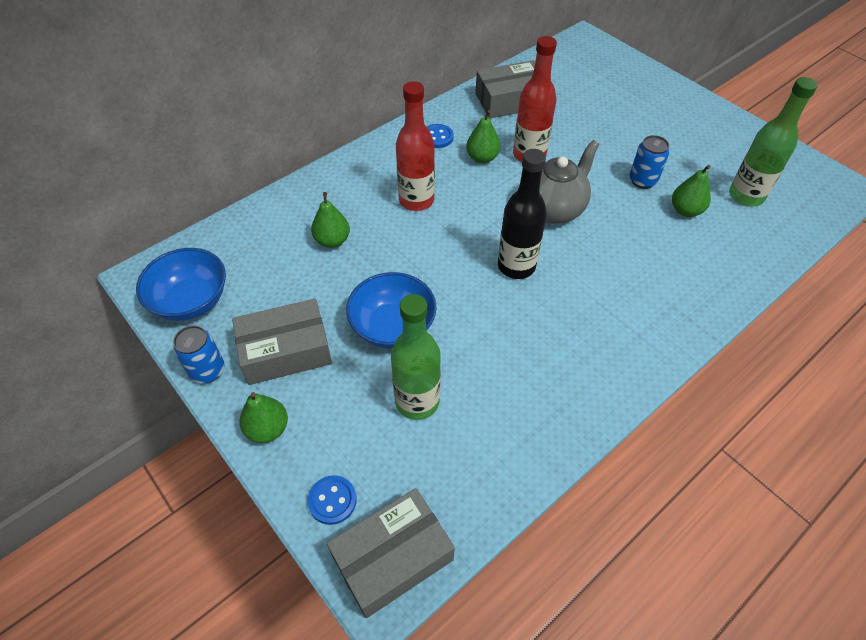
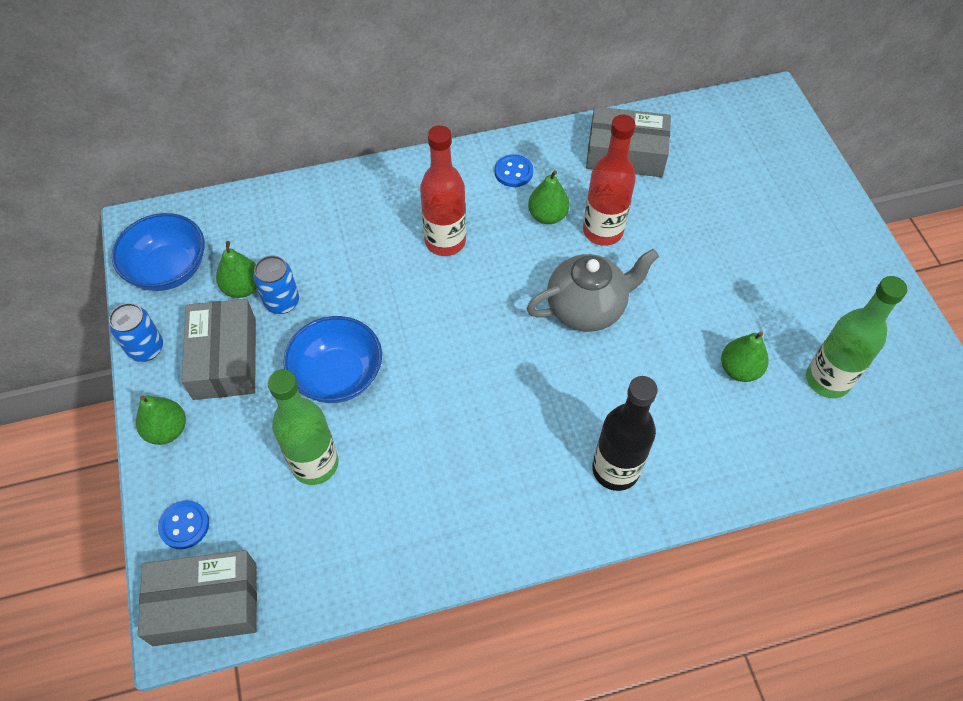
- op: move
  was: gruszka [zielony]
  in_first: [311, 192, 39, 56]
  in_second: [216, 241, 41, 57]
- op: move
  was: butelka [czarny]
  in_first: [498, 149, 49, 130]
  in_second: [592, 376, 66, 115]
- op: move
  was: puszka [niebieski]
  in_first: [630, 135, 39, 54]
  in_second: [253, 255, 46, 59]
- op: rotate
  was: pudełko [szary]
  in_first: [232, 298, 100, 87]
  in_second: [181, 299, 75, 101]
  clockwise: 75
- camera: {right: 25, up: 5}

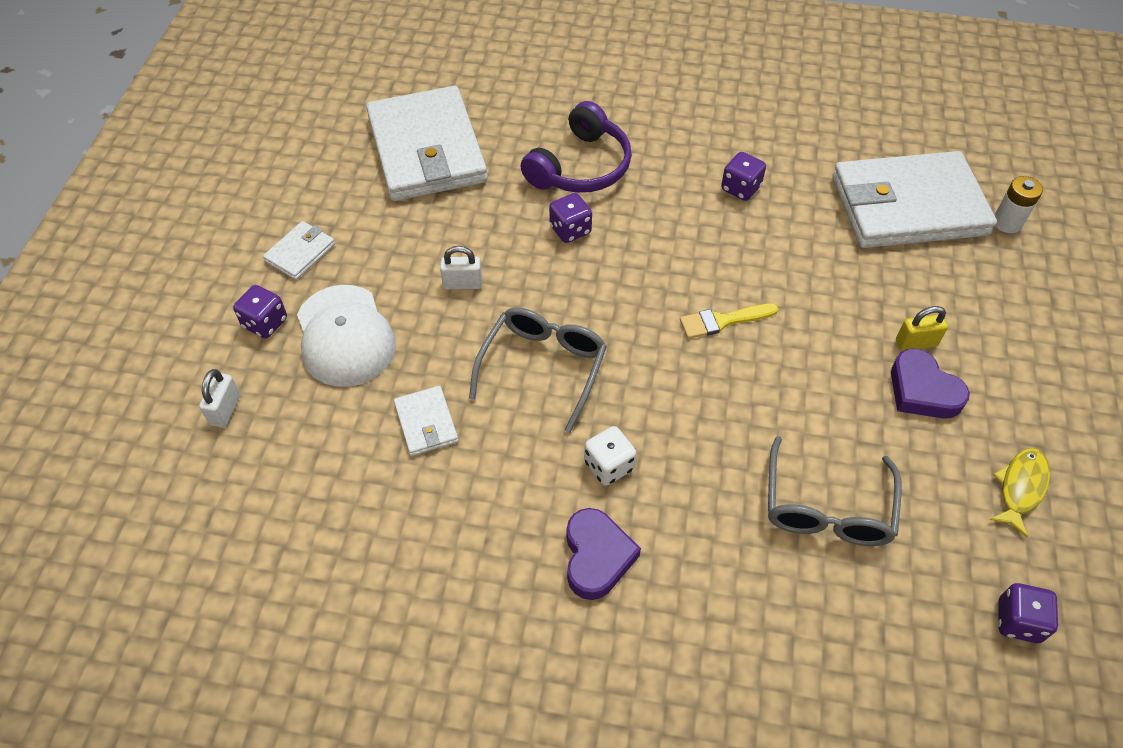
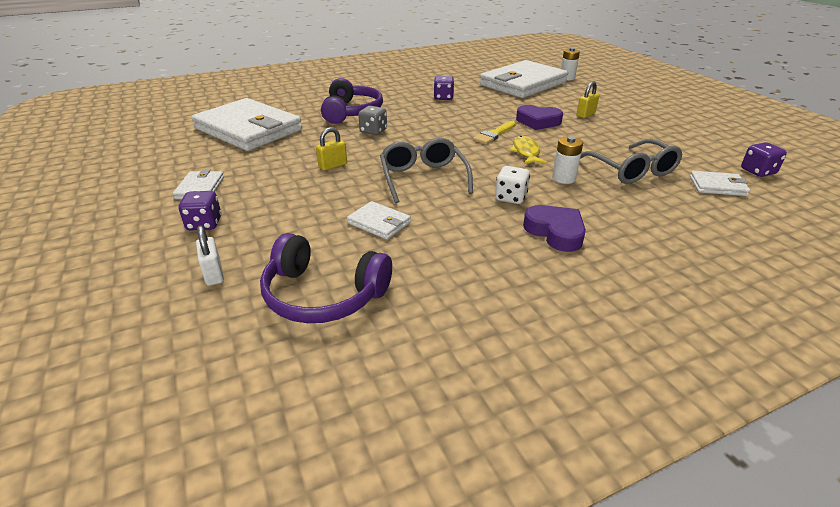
- op: delete
  was: czapka [biały]
  in_first: [297, 285, 99, 102]
- op: insert
  now: słuchawki [fioletowy]
  in_second: [260, 233, 132, 90]
- op: insert
  now: bateria [biały]
  in_second: [552, 136, 31, 48]
- op: insert
  now: portfel [biały]
  in_second: [690, 171, 60, 25]
- op: move
  was: serce [fioletowy]
  in_first: [891, 348, 79, 71]
  in_second: [516, 105, 47, 25]
- op: move
  was: ryba [żółty]
  in_first: [990, 448, 60, 90]
  in_second: [510, 136, 37, 28]
- op: recolor
  was: kłódka [biały]
  now: kłódka [żółty]
  in_first: [440, 246, 42, 43]
  in_second: [316, 127, 31, 44]
- op: recolor
  was: kostka do gry [fioletowy]
  now: kostka do gry [szary]
  in_first: [549, 193, 43, 50]
  in_second: [358, 106, 29, 29]
- camera: {right: -35, up: -20}

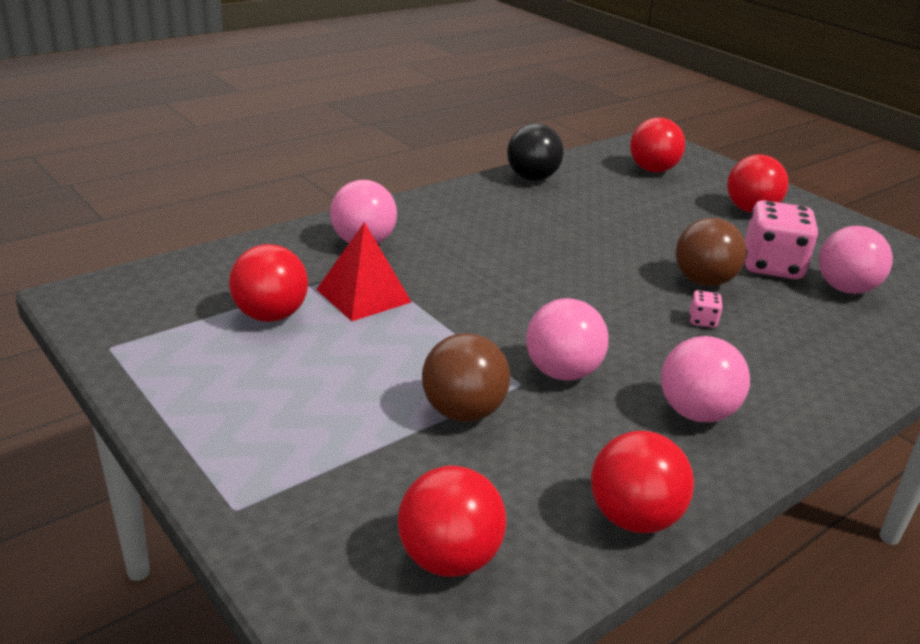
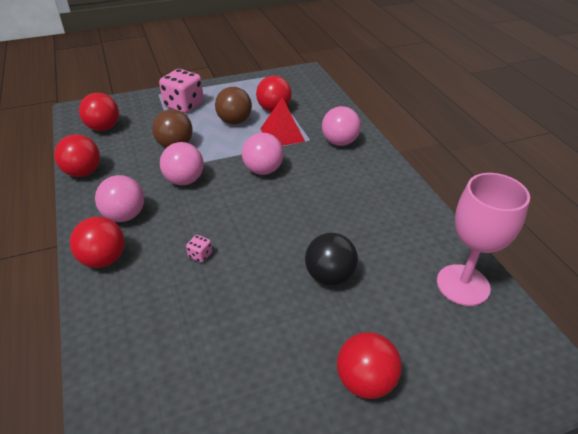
- op: insert
  now: kielich [różowy]
  in_second: [437, 173, 93, 133]
- op: move
  was: piłka [czarny]
  in_first: [507, 124, 57, 57]
  in_second: [305, 233, 53, 53]
- op: move
  was: piłka [czerwony]
  in_first: [630, 117, 55, 56]
  in_second: [70, 216, 55, 52]
- op: move
  was: piłka [brązowy]
  in_first: [676, 218, 70, 68]
  in_second: [215, 87, 37, 37]
- op: move
  was: kostka do gry [różowy]
  in_first: [745, 200, 73, 79]
  in_second: [159, 69, 45, 44]
- op: move
  was: piłka [różowy]
  in_first: [819, 226, 74, 68]
  in_second: [242, 133, 42, 42]
- camera: {right: 110, up: 10}

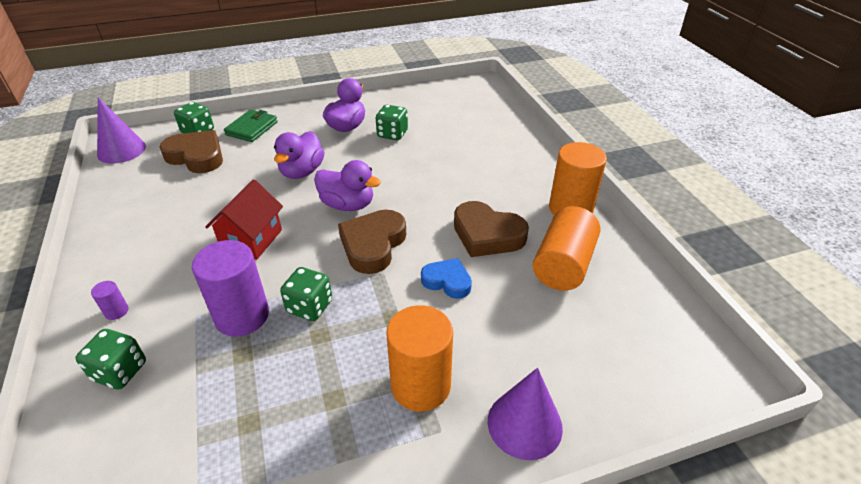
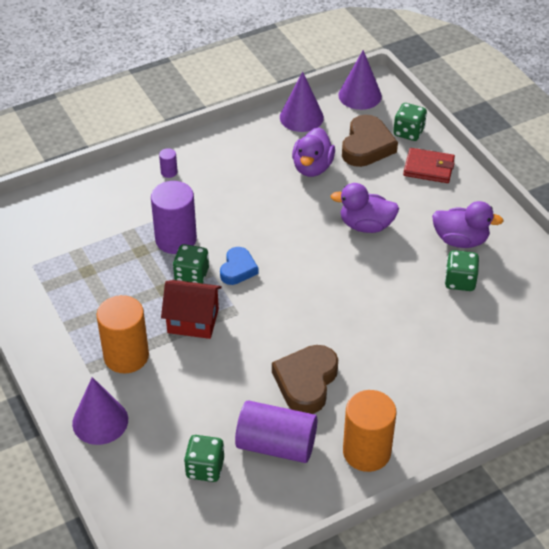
- op: delete
  was: serce [brązowy]
  in_first: [338, 210, 68, 64]
- op: insert
  now: stożek [fioletowy]
  in_second: [280, 71, 44, 61]
- op: move
  was: kostka do gry [zielony]
  in_first: [75, 329, 71, 60]
  in_second: [184, 435, 40, 47]
- op: move
  was: domek [czerwony]
  in_first: [205, 179, 78, 81]
  in_second: [161, 280, 61, 59]
- op: move
  was: kaczka [fioletowy]
  in_first: [314, 160, 67, 51]
  in_second: [292, 127, 43, 50]
- op: move
  was: serce [niebieski]
  in_first: [421, 258, 51, 41]
  in_second: [220, 247, 39, 38]
- op: recolor
  was: portfel [zielony]
  now: portfel [czerwony]
  in_first: [224, 110, 54, 32]
  in_second: [403, 148, 52, 35]
- op: recolor
  was: walec [pomarańczowy]
  now: walec [fioletowy]
  in_first: [533, 206, 67, 85]
  in_second: [235, 400, 82, 63]
- camera: {right: 80, up: 5}

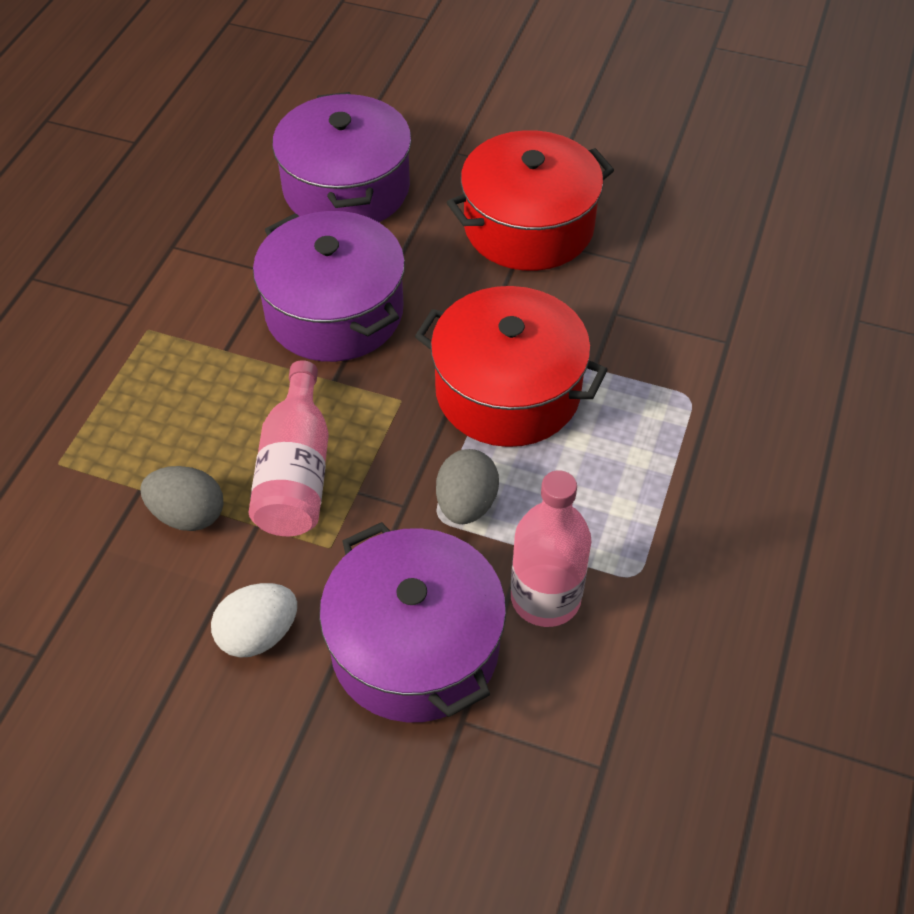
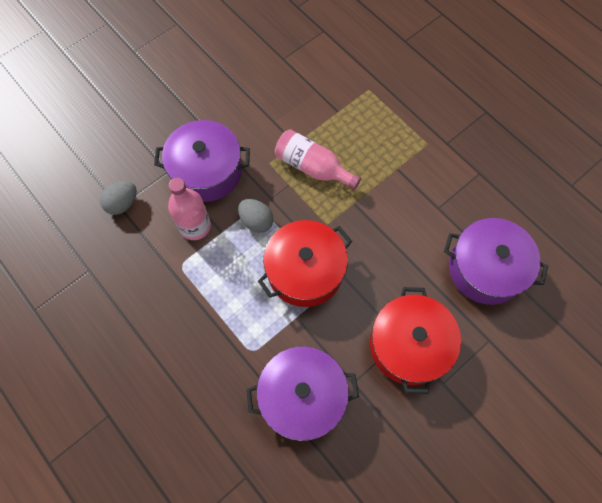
- op: delete
  was: jajko [biały]
  in_first: [211, 583, 86, 75]
- op: move
  was: jajko [szary]
  in_first: [140, 466, 83, 65]
  in_second: [100, 181, 37, 34]
- op: move
  was: garnek [fioletowy]
  in_first: [253, 211, 152, 151]
  in_second: [246, 346, 113, 95]
- camera: {right: 120, up: 15}

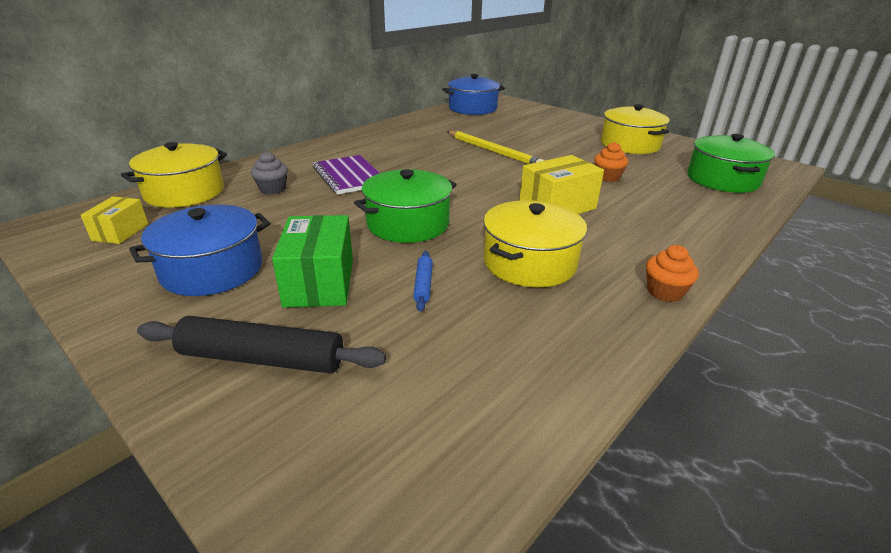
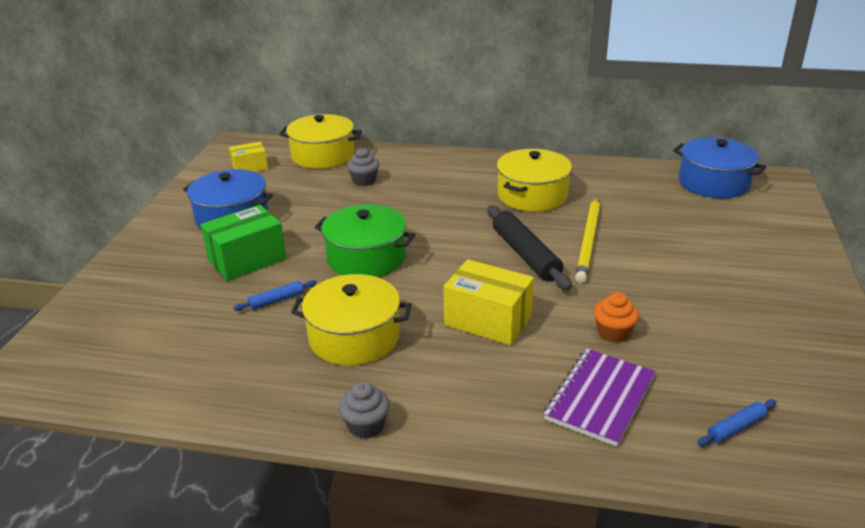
- op: move
  was: wałek do ciasta [czarny]
  in_first: [137, 316, 249, 58]
  in_second: [487, 205, 85, 85]
- op: move
  was: zeszyt [fioletowy]
  in_first: [313, 155, 66, 40]
  in_second: [544, 349, 112, 98]
- op: move
  was: garnek [żółty]
  in_first: [601, 104, 69, 50]
  in_second: [496, 149, 76, 63]
- op: replace
  was: garnek [zielony]
  now: wałek do ciasta [niebieski]
  in_first: [687, 134, 88, 59]
  in_second: [698, 399, 78, 47]
- op: recolor
  was: muffinka [pomarańczowy]
  now: muffinka [szary]
  in_first: [646, 245, 53, 57]
  in_second: [339, 382, 51, 57]
- camera: {right: 60, up: 0}

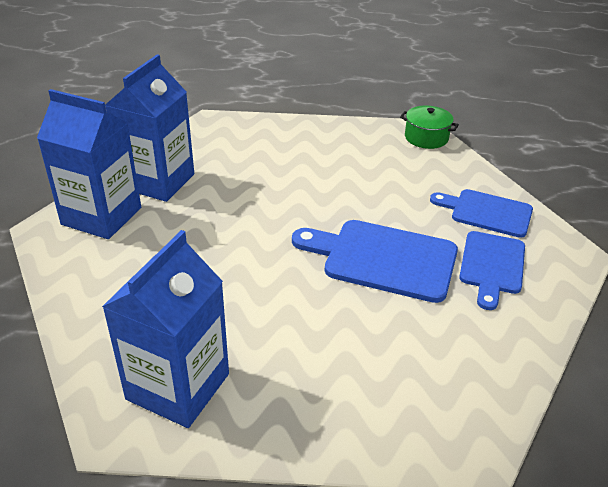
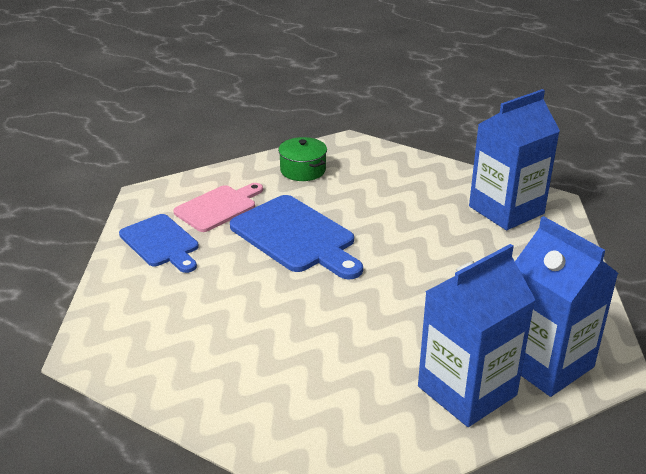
- op: move
  was: garnek [zielony]
  in_first: [400, 106, 59, 43]
  in_second: [278, 137, 49, 44]
- op: recolor
  was: deska do krojenia [niebieski]
  now: deska do krojenia [różowy]
  in_first: [459, 231, 66, 79]
  in_second: [173, 183, 90, 49]
- camera: {right: -150, up: -5}

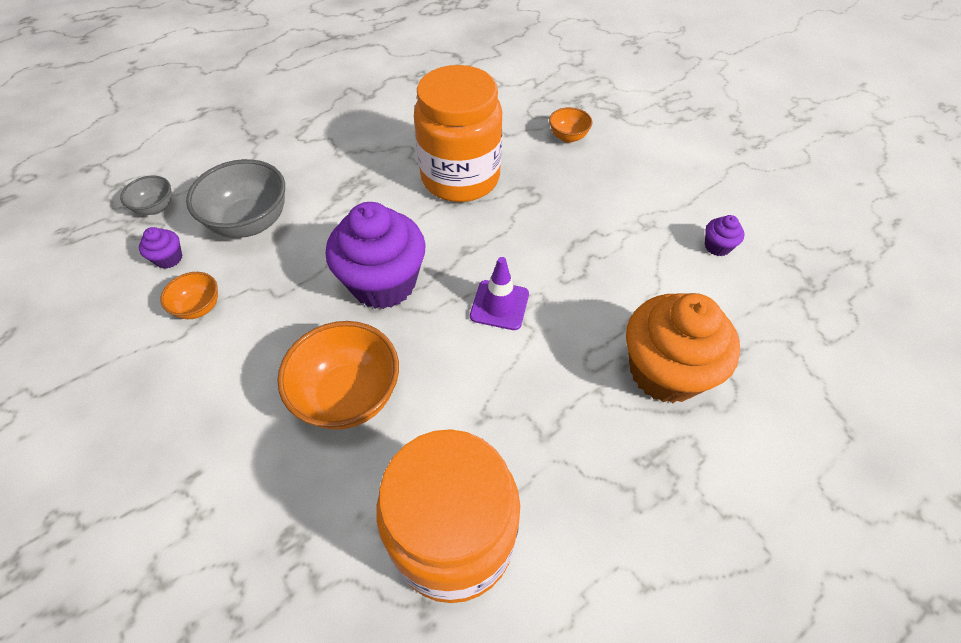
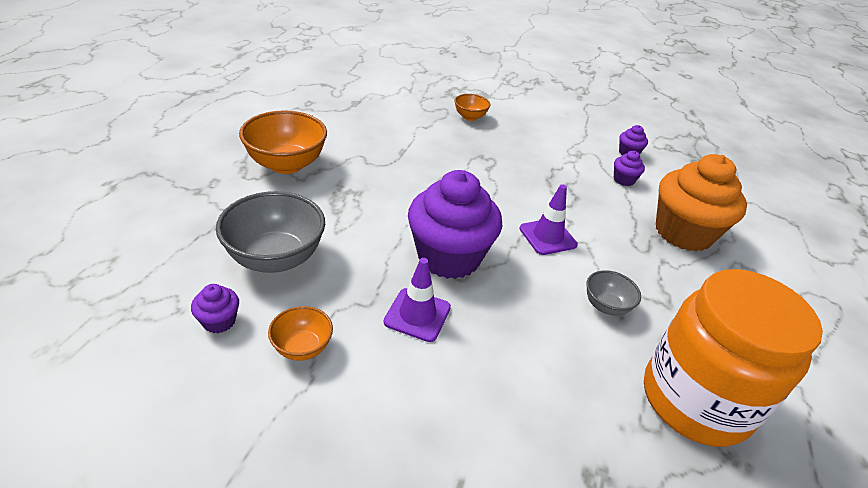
- op: delete
  was: słoik [pomarańczowy]
  in_first: [414, 65, 88, 137]
- op: insert
  now: pachołek [fioletowy]
  in_second: [384, 258, 67, 84]
- op: insert
  now: muffinka [fioletowy]
  in_second: [614, 151, 31, 35]
- op: move
  was: miska [szary]
  in_first: [120, 176, 52, 39]
  in_second: [586, 270, 55, 46]
- op: move
  was: miska [pomarańczowy]
  in_first: [277, 321, 122, 109]
  in_second: [239, 110, 88, 64]
- camera: {right: -40, up: -15}

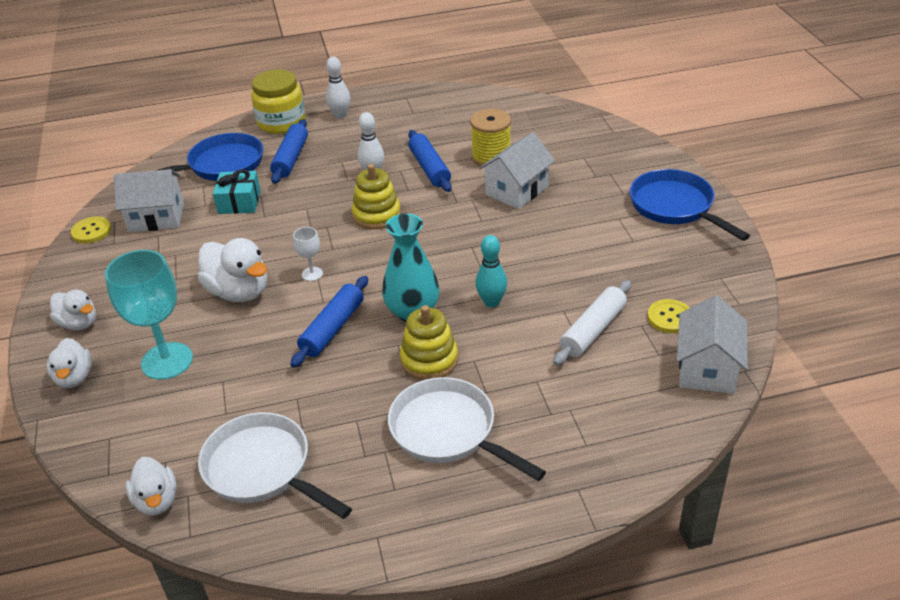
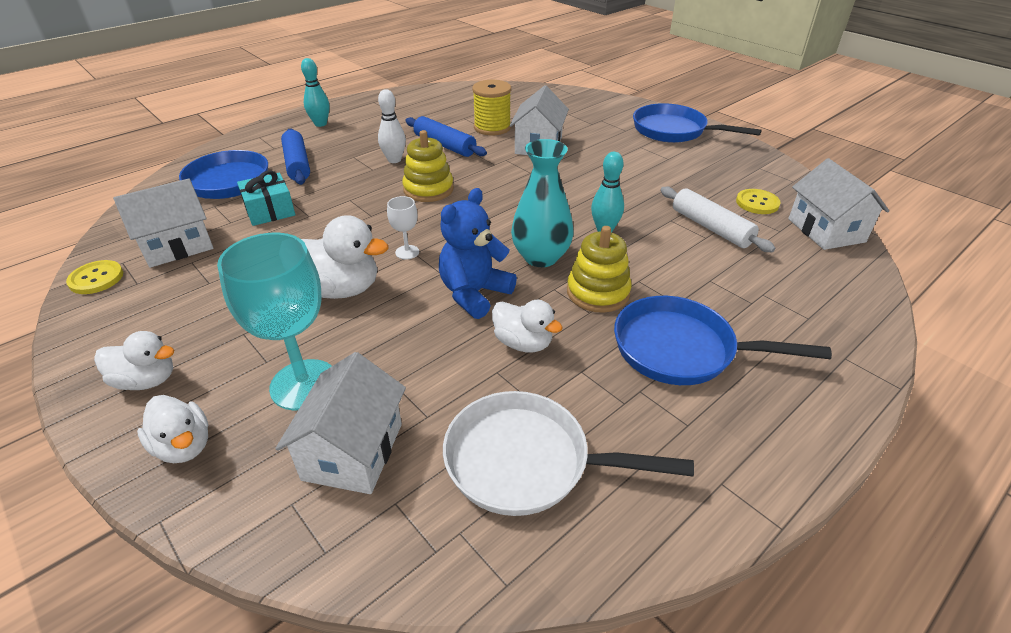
- op: delete
  was: słoik [żółty]
  in_first: [251, 69, 54, 65]
- op: insert
  now: domek [biały]
  in_second: [275, 352, 131, 142]
- op: move
  was: kaczka [biały]
  in_first: [126, 457, 51, 59]
  in_second: [492, 300, 71, 53]
- op: replace
  was: wałek do ciasta [niebieski]
  now: miś [niebieski]
  in_first: [290, 276, 78, 91]
  in_second: [439, 188, 78, 131]
- op: recolor
  was: kręgiel [biały]
  now: kręgiel [turkusowy]
  in_first: [326, 57, 24, 62]
  in_second: [301, 58, 28, 69]
- op: recolor
  was: patelnia [biały]
  now: patelnia [niebieski]
  in_first: [388, 377, 158, 104]
  in_second: [614, 296, 218, 89]
- op: rotate
  was: wałek do ciasta [biały]
  in_first: [553, 280, 78, 86]
  in_second: [661, 187, 114, 65]
  clockwise: -45
- camera: {right: -30, up: 0}

